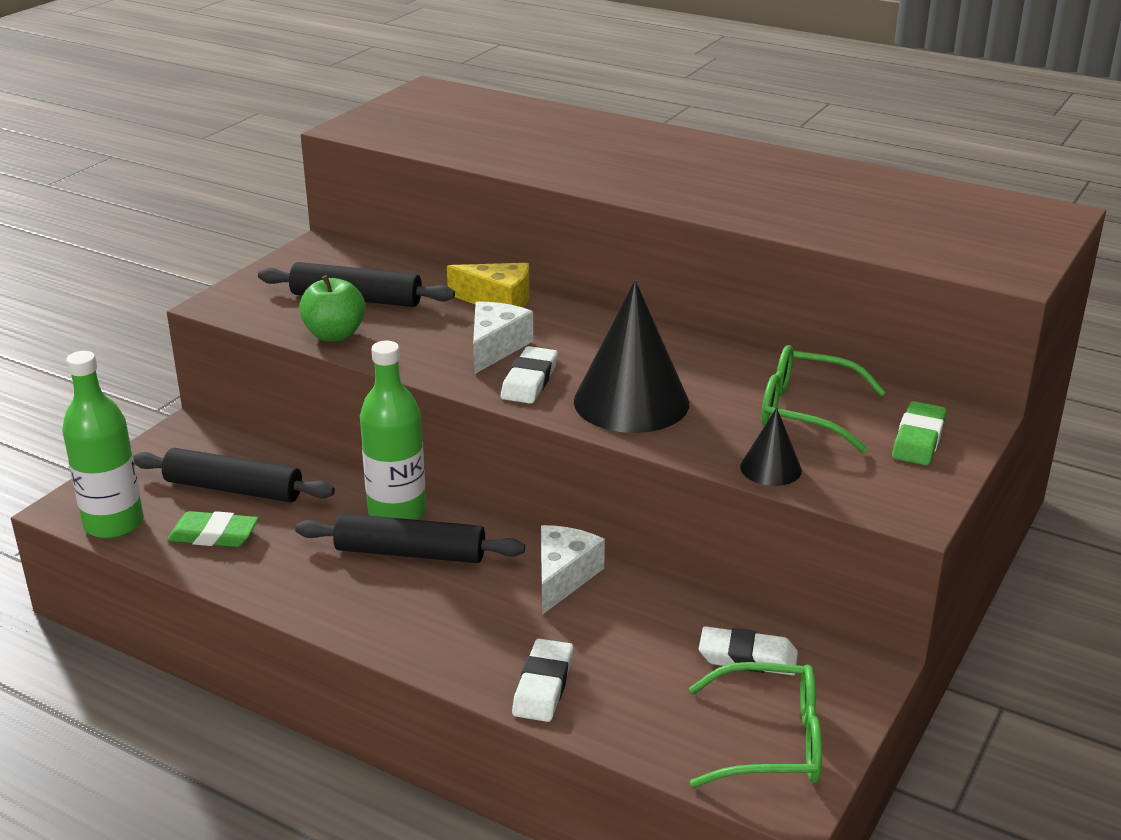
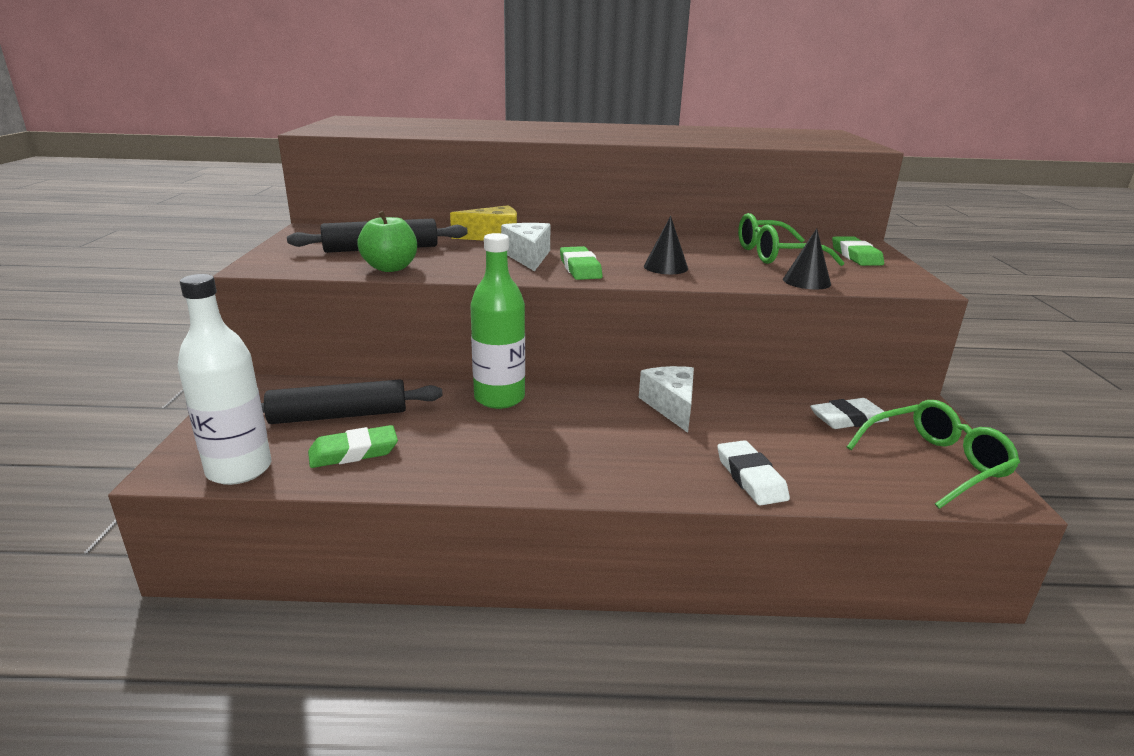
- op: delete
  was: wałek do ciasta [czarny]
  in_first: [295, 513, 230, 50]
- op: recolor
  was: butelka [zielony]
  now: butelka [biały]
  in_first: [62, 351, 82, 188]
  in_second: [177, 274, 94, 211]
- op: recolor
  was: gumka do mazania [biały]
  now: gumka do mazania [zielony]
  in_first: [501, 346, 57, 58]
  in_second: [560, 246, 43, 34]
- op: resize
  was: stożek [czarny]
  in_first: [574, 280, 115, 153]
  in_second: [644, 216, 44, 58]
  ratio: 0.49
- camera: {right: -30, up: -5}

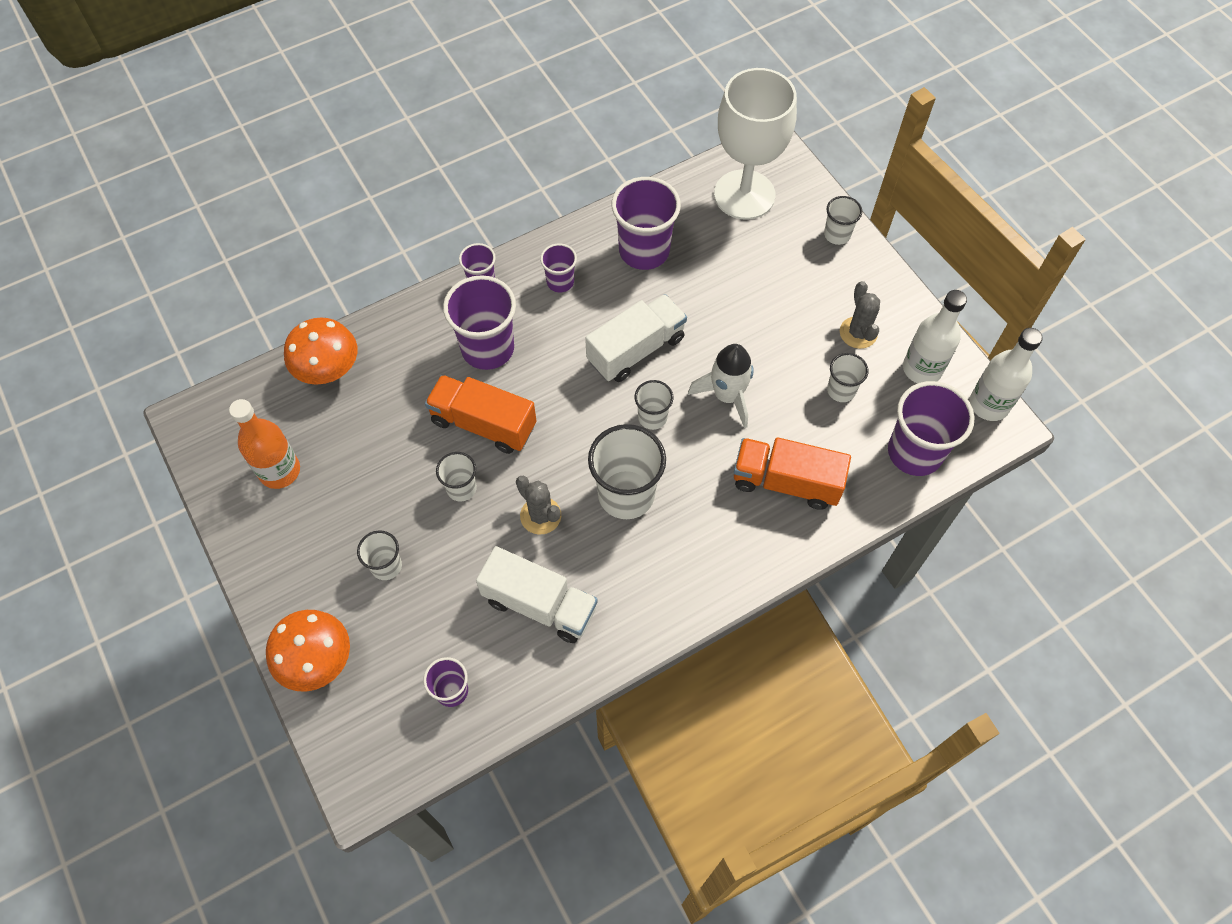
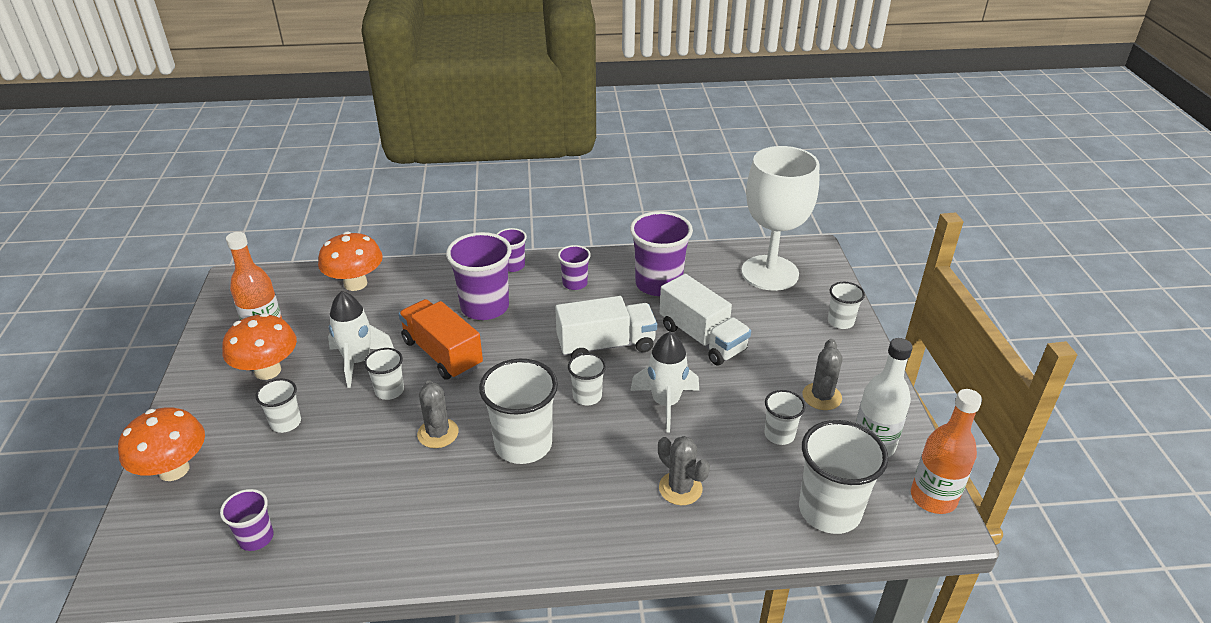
- op: insert
  now: grzyb [pomarańczowy]
  in_second: [222, 313, 75, 67]
- op: insert
  now: rakieta [biały]
  in_second: [328, 291, 66, 97]
- op: move
  was: ciężarówka [biały]
  in_first: [476, 546, 122, 97]
  in_second: [660, 274, 91, 91]
- op: replace
  was: ciężarówka [pomarańczowy]
  now: kaktus [szary]
  in_first: [734, 437, 117, 73]
  in_second: [658, 436, 52, 69]
- op: recolor
  was: szklanka [fioletowy]
  now: szklanka [biały]
  in_first: [888, 381, 87, 95]
  in_second: [799, 420, 89, 114]
- op: recolor
  was: butelka [biały]
  now: butelka [pomarańczowy]
  in_first: [970, 328, 73, 93]
  in_second: [911, 389, 71, 125]
- camera: {right: 25, up: -25}

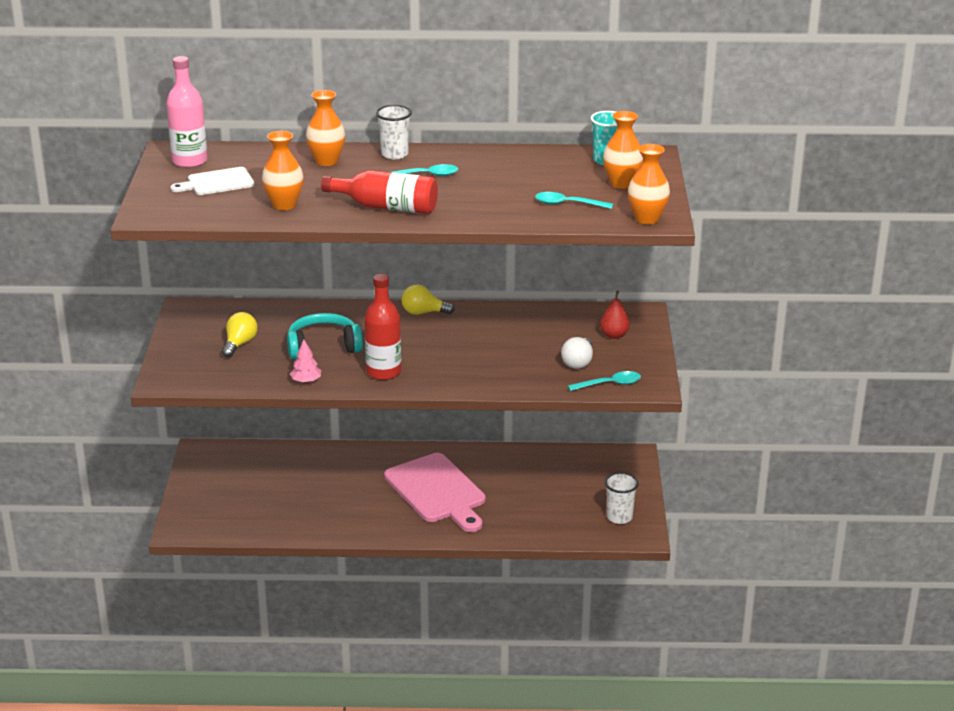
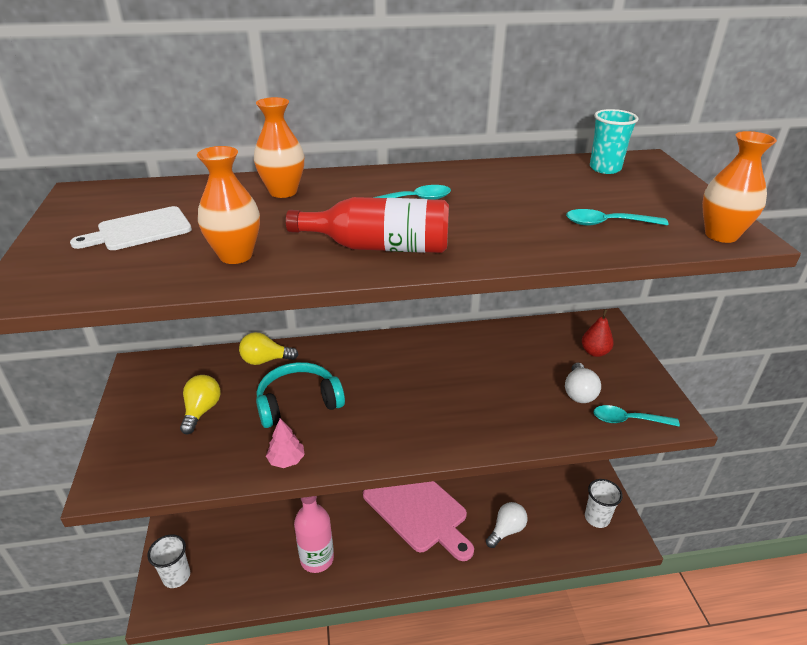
- op: delete
  was: butelka [czerwony]
  in_first: [364, 274, 37, 106]
- op: delete
  was: wazon [pomarańczowy]
  in_first: [603, 111, 40, 78]
- op: insert
  now: żarówka [biały]
  in_second: [486, 502, 42, 46]
- op: move
  was: butelka [różowy]
  in_first: [166, 56, 41, 112]
  in_second: [294, 496, 40, 77]
- op: move
  was: szklanka [biały]
  in_first: [376, 105, 36, 54]
  in_second: [147, 534, 43, 54]
- op: move
  was: żarówka [żółty]
  in_first: [401, 285, 54, 30]
  in_second: [239, 332, 60, 33]
- op: rotate
  was: łyżka [turkusowy]
  in_first: [568, 371, 73, 20]
  in_second: [593, 405, 87, 22]
  clockwise: -150
- camera: {right: -10, up: 5}

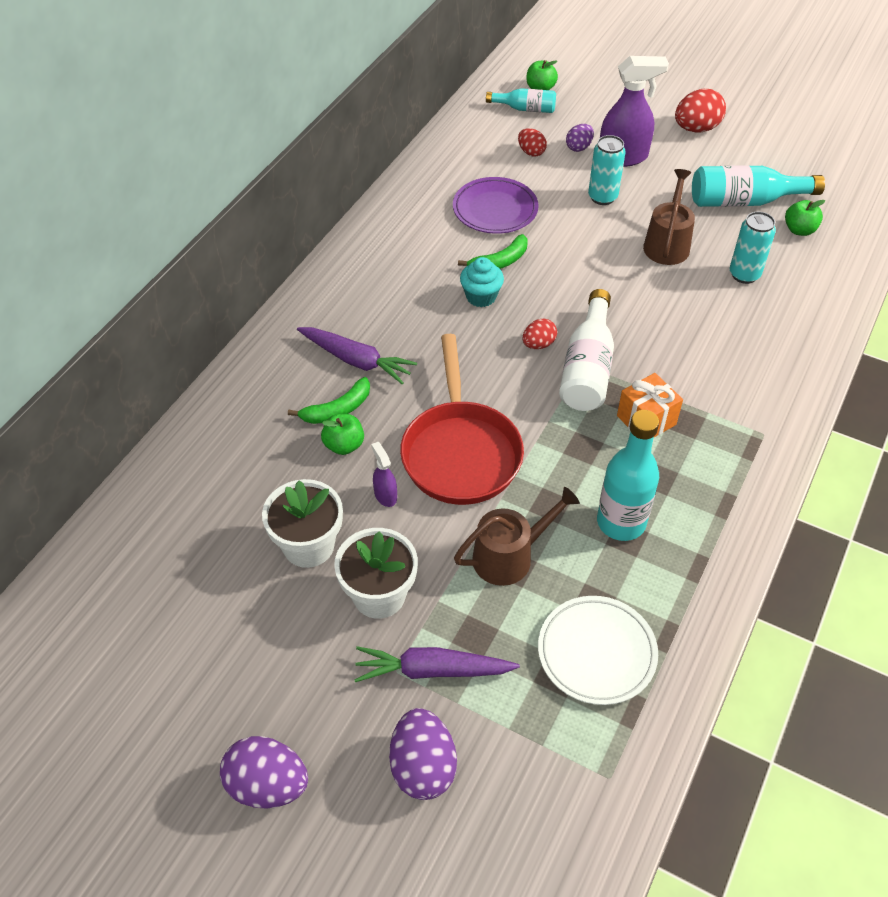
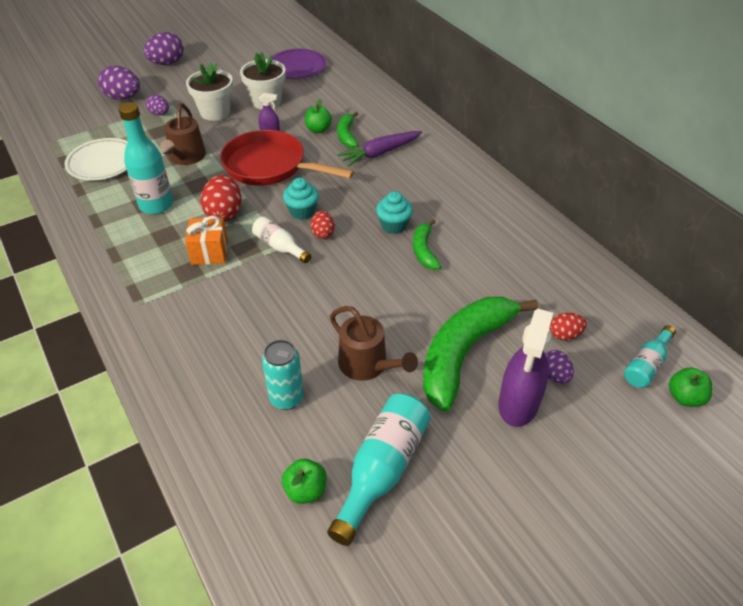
- op: insert
  now: muffinka [turkusowy]
  in_second: [283, 178, 36, 42]
- op: move
  was: talerz [fioletowy]
  in_first: [453, 177, 86, 57]
  in_second: [271, 49, 56, 30]
- op: move
  was: jajko [czerwony]
  in_first: [675, 89, 51, 44]
  in_second: [200, 175, 42, 46]
- op: replace
  was: marchewka [fioletowy]
  now: jajko [fioletowy]
  in_first: [354, 646, 166, 36]
  in_second: [146, 95, 23, 20]
- op: replace
  was: puszka [turkusowy]
  now: banan [zielony]
  in_first: [588, 135, 38, 70]
  in_second: [423, 297, 115, 115]
- op: resize
  was: butelka [biały]
  in_first: [559, 289, 55, 122]
  in_second: [252, 216, 59, 47]
  ratio: 0.59
- camera: {right: 120, up: -5}

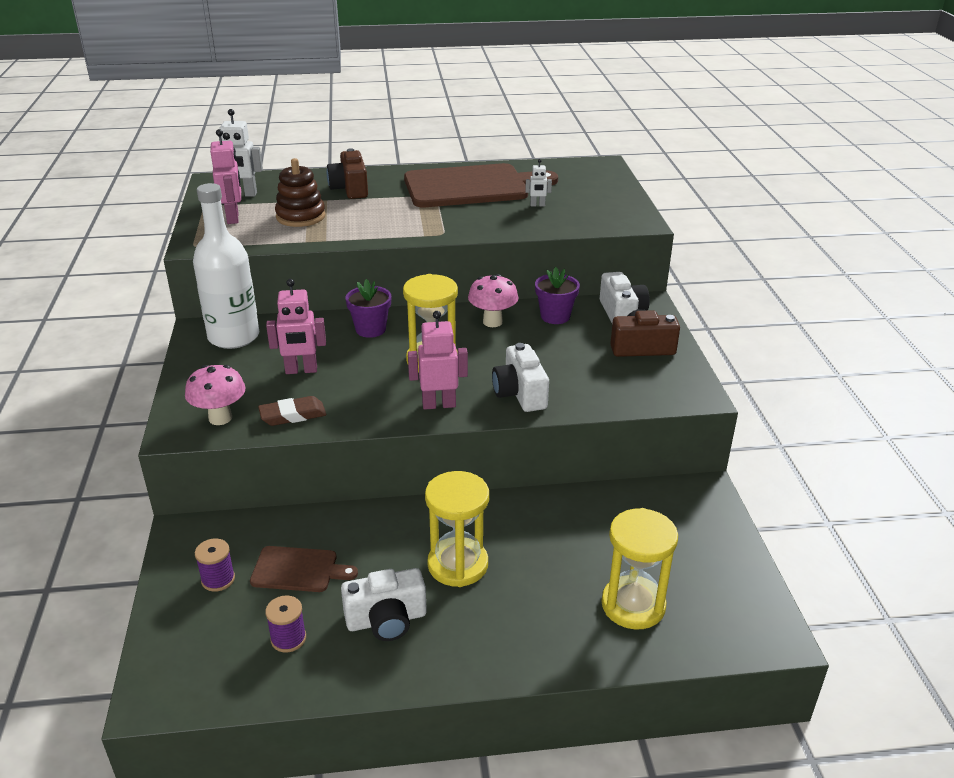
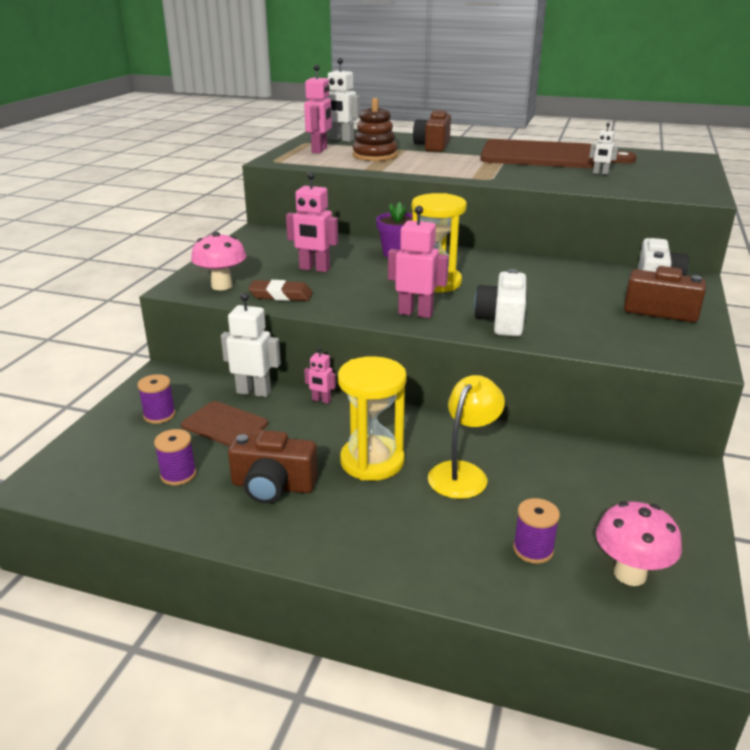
- op: delete
  was: butelka [biały]
  in_first: [193, 183, 66, 166]
- op: delete
  was: doniczka [fioletowy]
  in_first: [535, 267, 45, 57]
- op: insert
  now: robot [biały]
  in_second: [221, 293, 60, 104]
- op: insert
  now: robot [różowy]
  in_second: [304, 347, 32, 57]
- op: insert
  now: lampka [żółty]
  in_second: [428, 375, 77, 124]
- op: move
  was: grzyb [różowy]
  in_first: [468, 274, 51, 53]
  in_second: [596, 501, 86, 85]
- op: replace
  was: klepsydra [żółty]
  now: szpulka [fioletowy]
  in_first: [601, 508, 77, 121]
  in_second: [513, 498, 47, 66]
- op: recolor
  was: aparat fotograficzny [biały]
  now: aparat fotograficzny [brązowy]
  in_first: [341, 568, 86, 73]
  in_second: [228, 430, 90, 73]
- camera: {right: 25, up: -5}

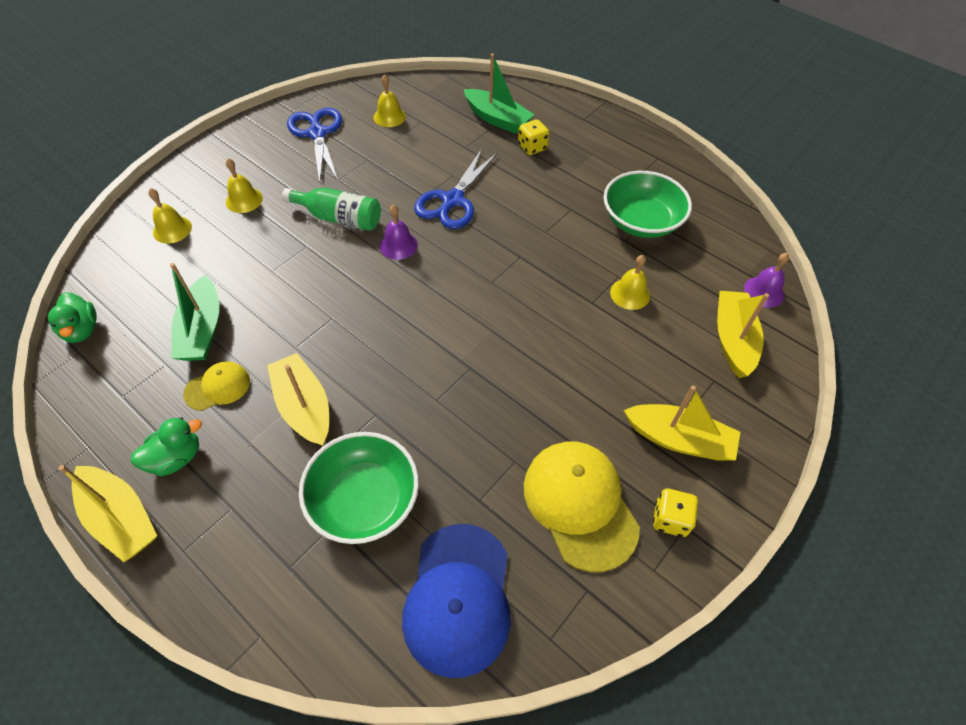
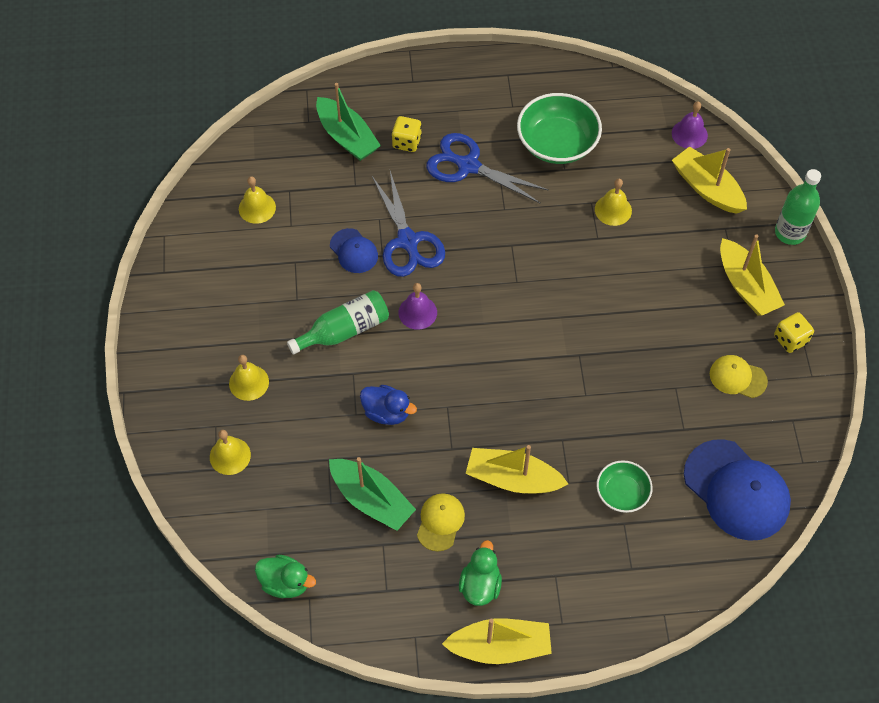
- op: insert
  now: czapka [niebieski]
  in_second: [330, 228, 48, 45]
- op: insert
  now: kaczka [niebieski]
  in_second: [360, 385, 57, 40]
- op: insert
  now: butelka [zielony]
  in_second: [775, 169, 46, 76]
- op: move
  was: nożyczki [niebieski]
  in_first: [287, 107, 55, 76]
  in_second: [426, 133, 123, 71]
- op: rotate
  was: łódka [zielony]
  in_first: [464, 53, 71, 81]
  in_second: [316, 83, 65, 78]
  clockwise: 60
- op: rotate
  was: łódka [żółty]
  in_first: [624, 386, 116, 75]
  in_second: [720, 234, 65, 82]
  clockwise: 90
- op: resize
  was: miska [zielony]
  in_first: [299, 432, 120, 112]
  in_second: [596, 460, 57, 53]
  ratio: 0.58
- op: resize
  was: czapka [żółty]
  in_first: [524, 442, 116, 130]
  in_second: [710, 355, 58, 43]
  ratio: 0.53
- camera: {right: -45, up: 5}

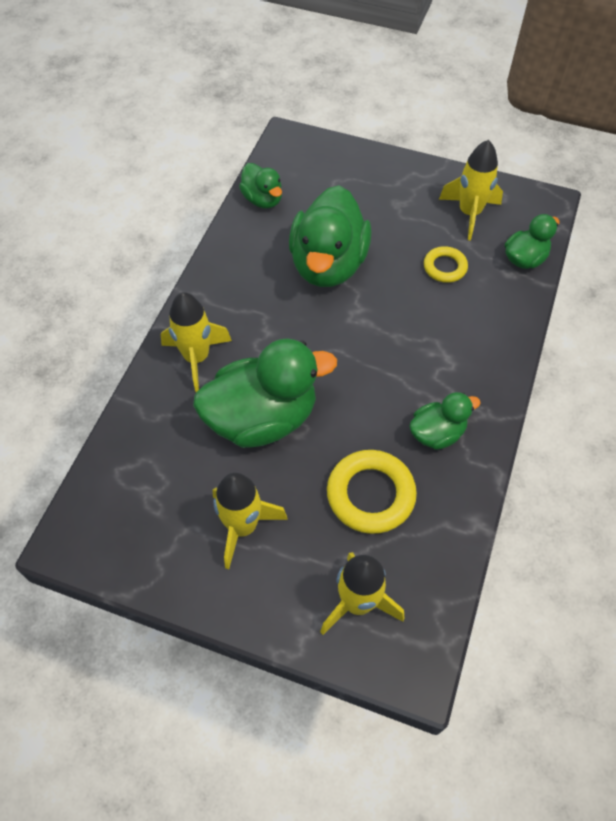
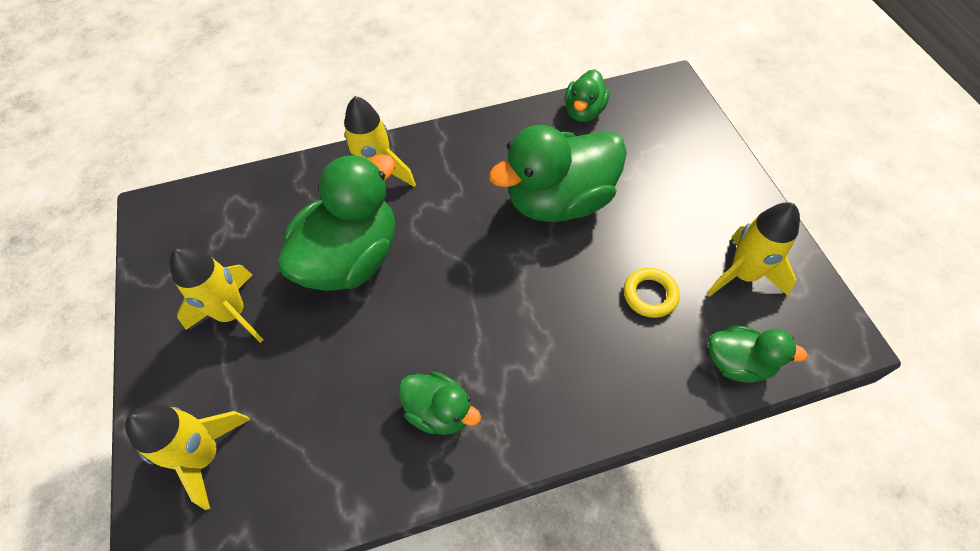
- op: delete
  was: pierścień [żółty]
  in_first: [327, 450, 90, 84]
- op: rotate
  was: kaczka [zielony]
  in_first: [193, 339, 144, 109]
  in_second: [278, 154, 117, 137]
  clockwise: -90
- camera: {right: 55, up: 0}

